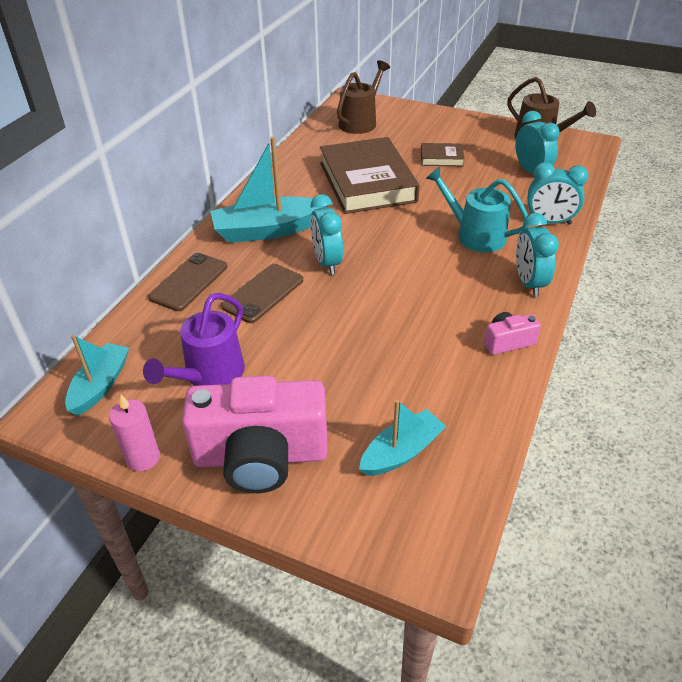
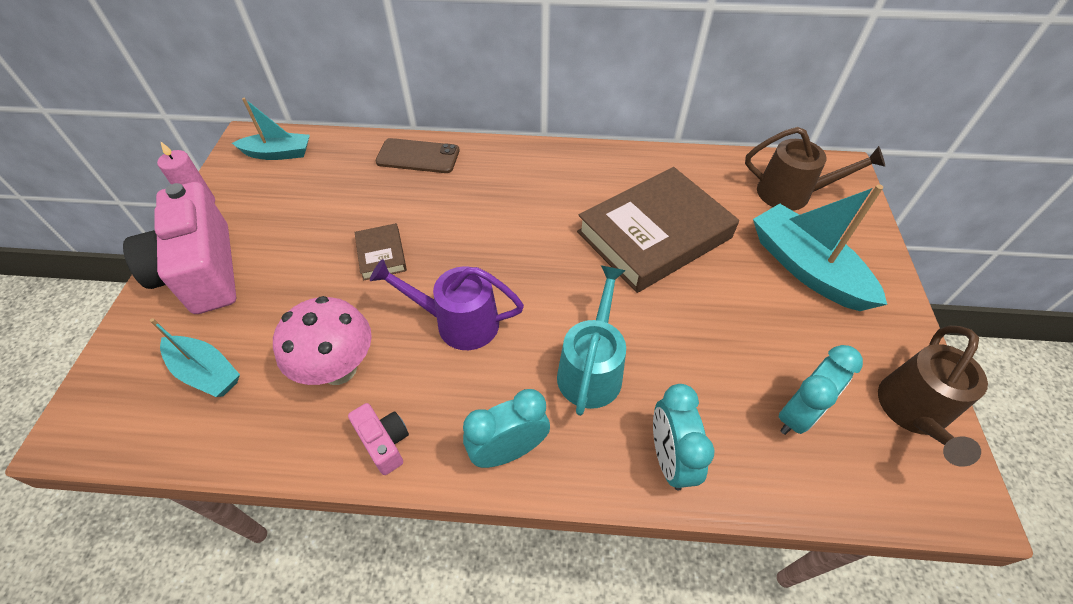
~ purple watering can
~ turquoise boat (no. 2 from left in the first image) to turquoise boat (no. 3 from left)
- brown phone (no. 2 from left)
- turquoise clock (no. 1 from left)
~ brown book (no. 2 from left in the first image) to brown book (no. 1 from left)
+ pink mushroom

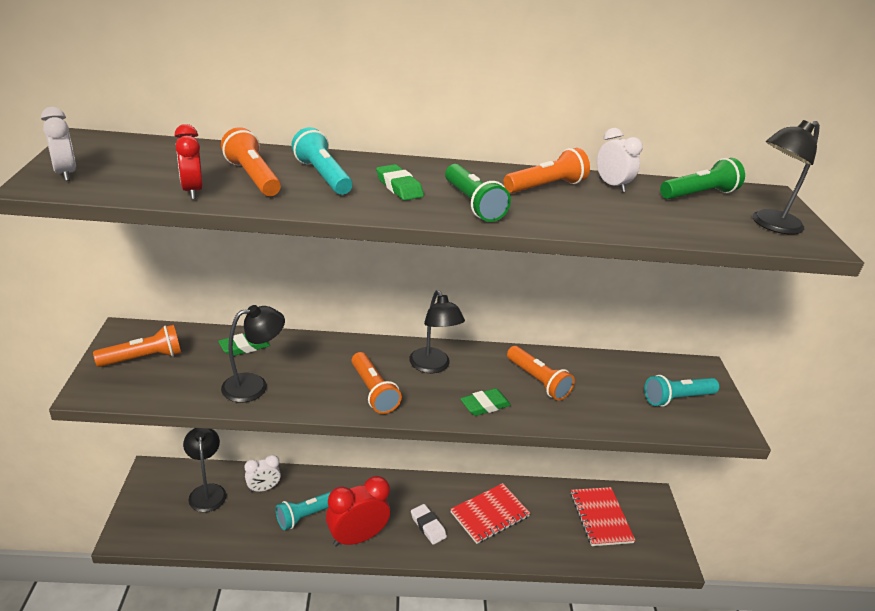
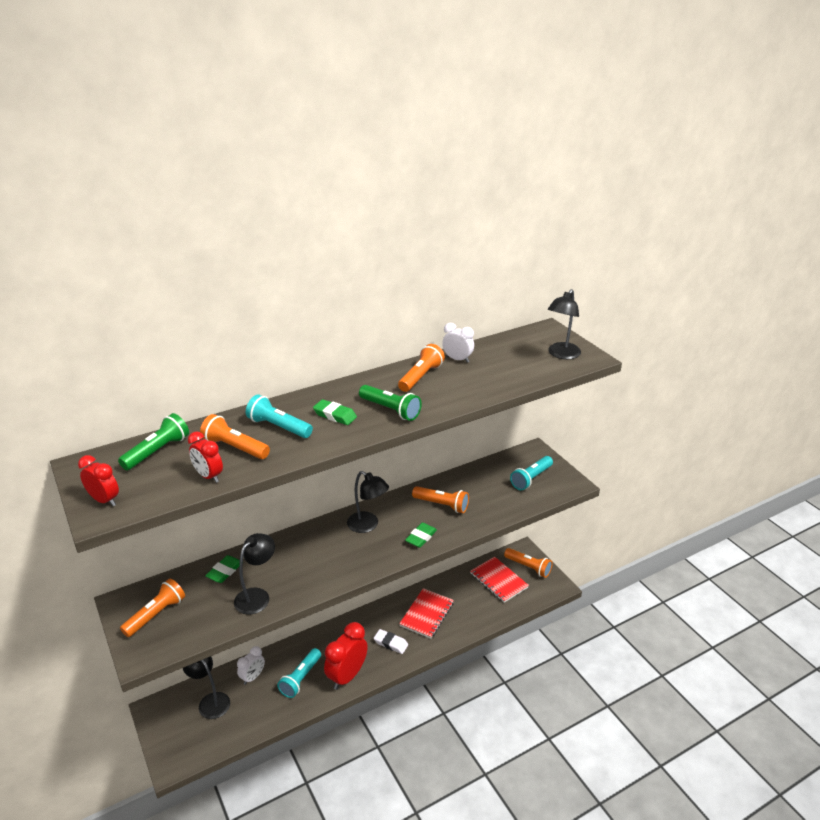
~ white clock (no. 1 from left) to red clock (no. 1 from left)
~ orange flashlight (no. 3 from left in the first image) to orange flashlight (no. 5 from left)
~ green flashlight (no. 2 from left in the first image) to green flashlight (no. 1 from left)

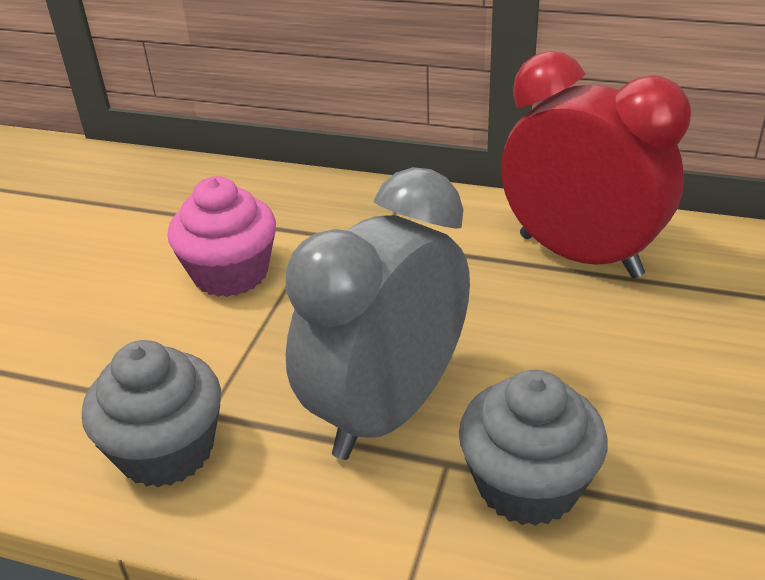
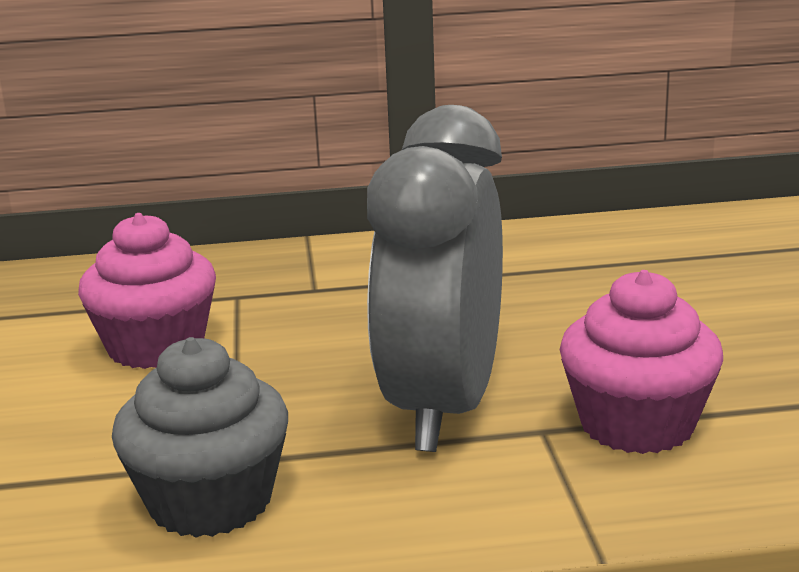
~ grey cupcake (no. 2 from left) to pink cupcake (no. 2 from left)
- red clock

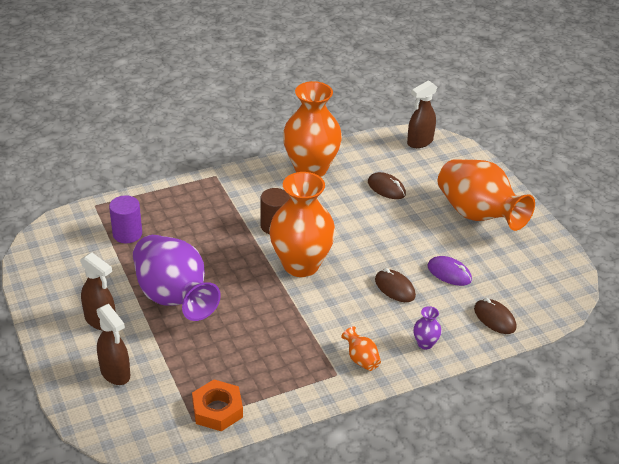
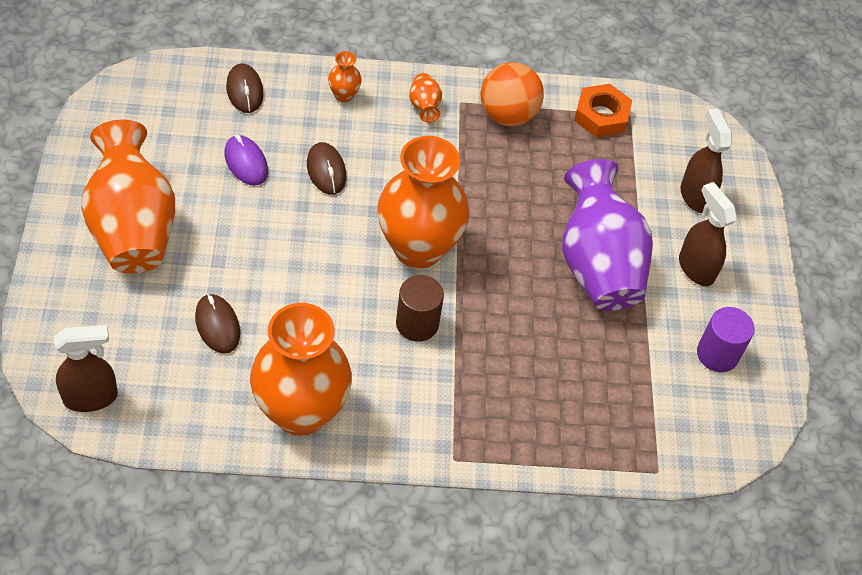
~ purple cylinder
~ purple vase (no. 2 from left) to orange vase (no. 3 from left)
+ orange ball

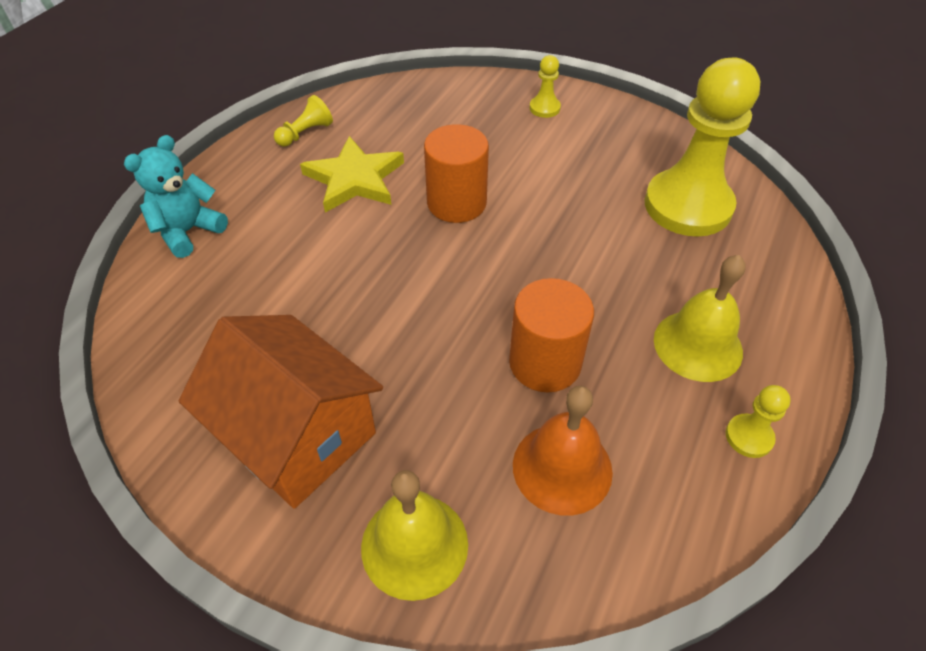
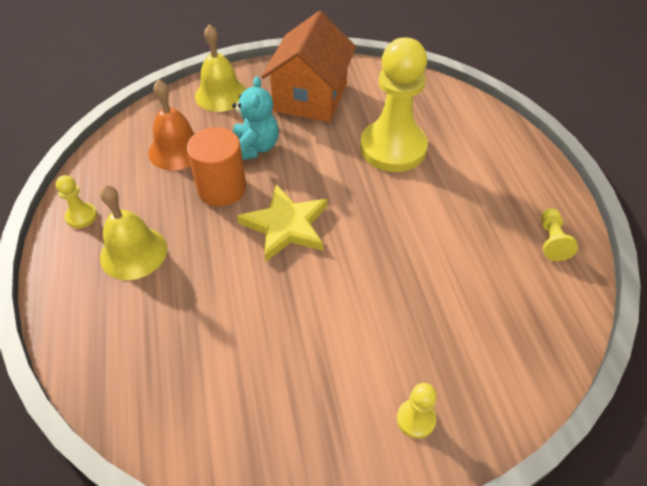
~ turquoise teddy bear
~ orange house 75 degrees counterclockwise
~ yellow star
- orange cylinder (no. 1 from left)
~ yellow pawn (no. 3 from left in the first image) to yellow pawn (no. 2 from left)

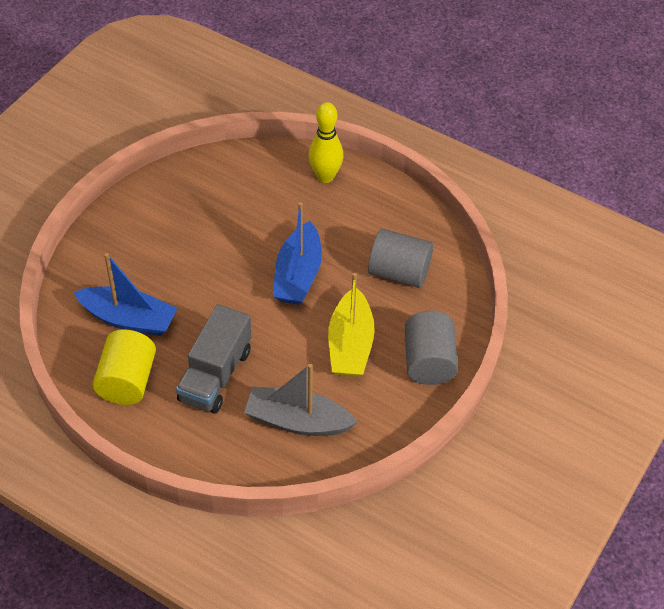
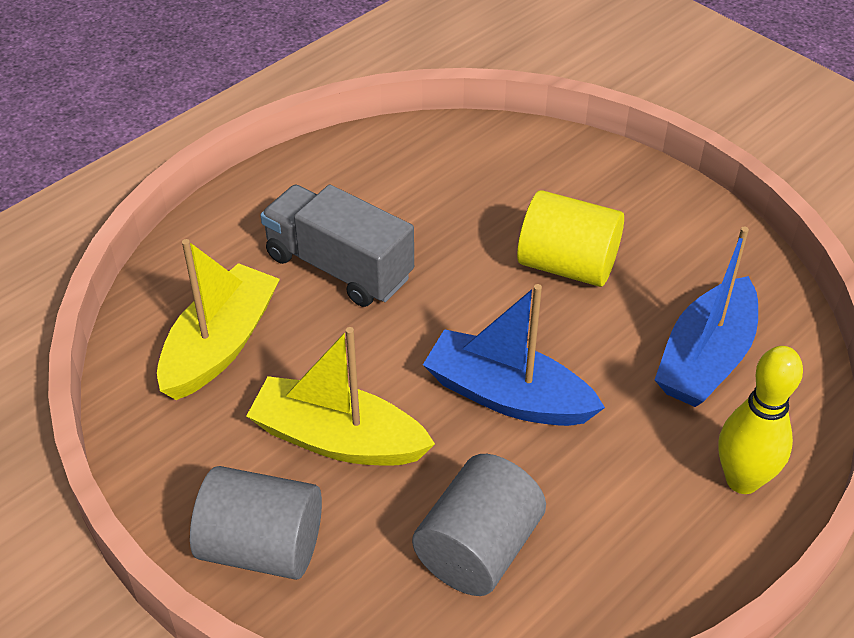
~ blue boat (no. 1 from left in the first image) to blue boat (no. 2 from left)
~ yellow cylinder
~ grey boat to yellow boat (no. 1 from left)

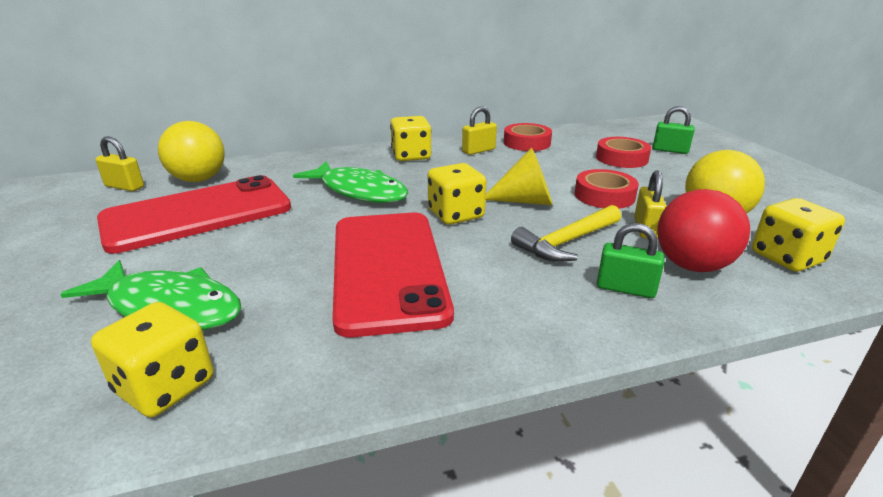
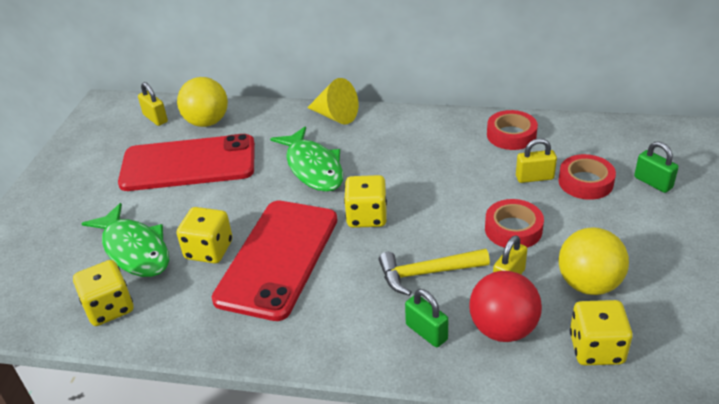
~ yellow dice (no. 2 from left)
~ yellow padlock (no. 2 from left in the first image) to yellow padlock (no. 3 from left)
~ yellow cone

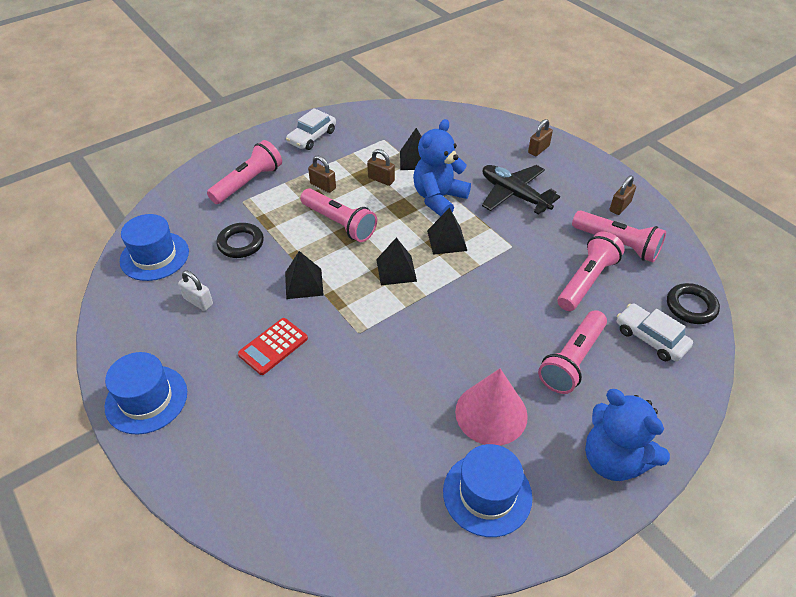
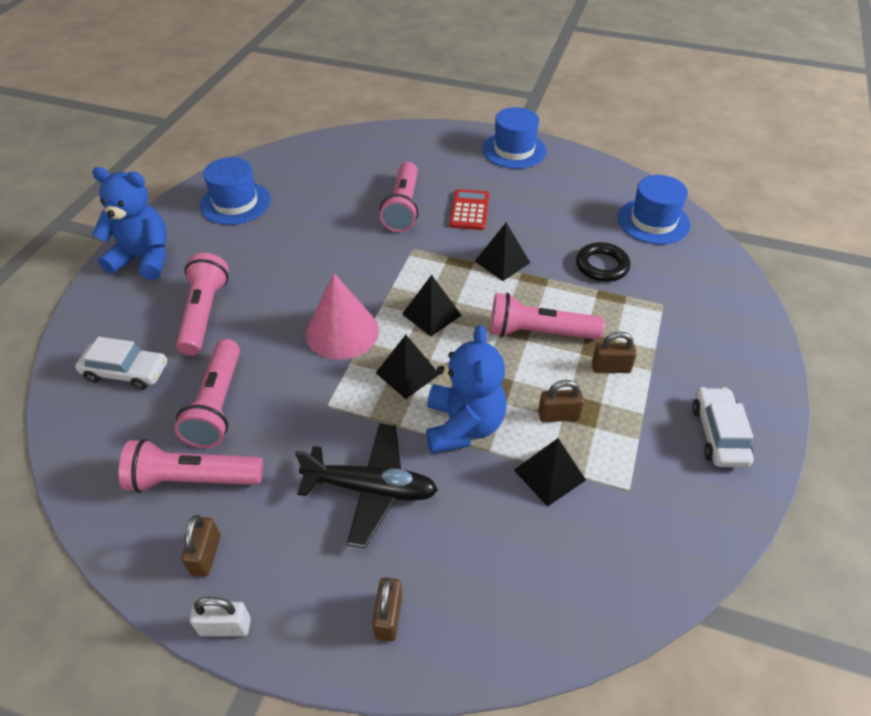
~ white padlock
~ pink flashlight (no. 1 from left in the first image) to pink flashlight (no. 4 from left)
~ pink cone
- black ring (no. 2 from left)

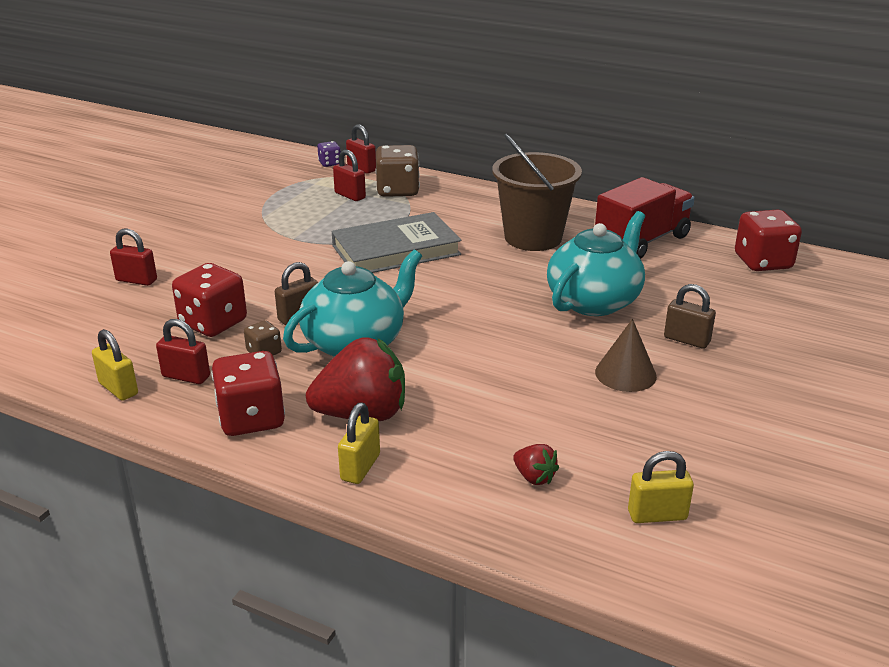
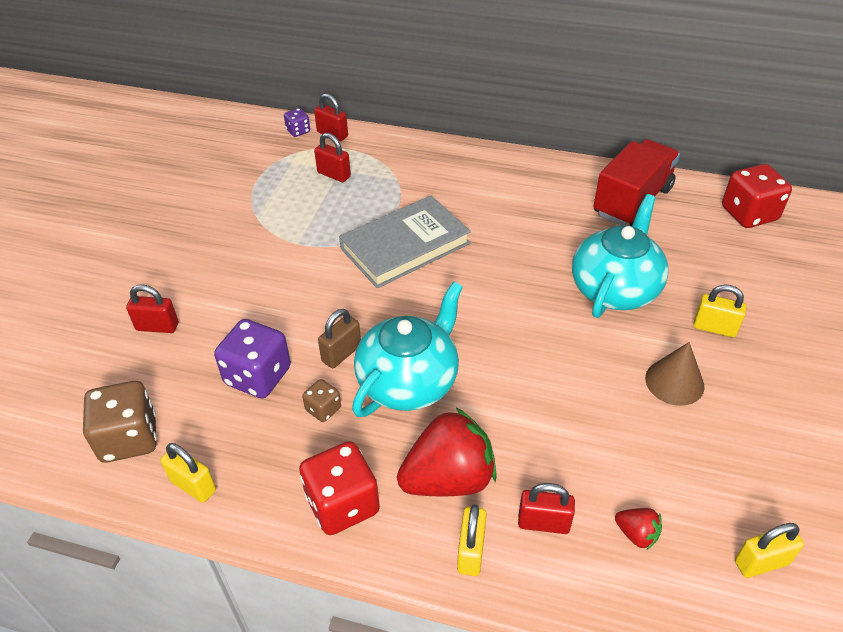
~ red padlock (no. 2 from left in the first image) to red padlock (no. 4 from left)
~ red dice (no. 1 from left) to purple dice (no. 1 from left)
~ brown dice (no. 2 from left in the first image) to brown dice (no. 1 from left)
- brown bucket
~ brown padlock (no. 2 from left) to yellow padlock (no. 3 from left)

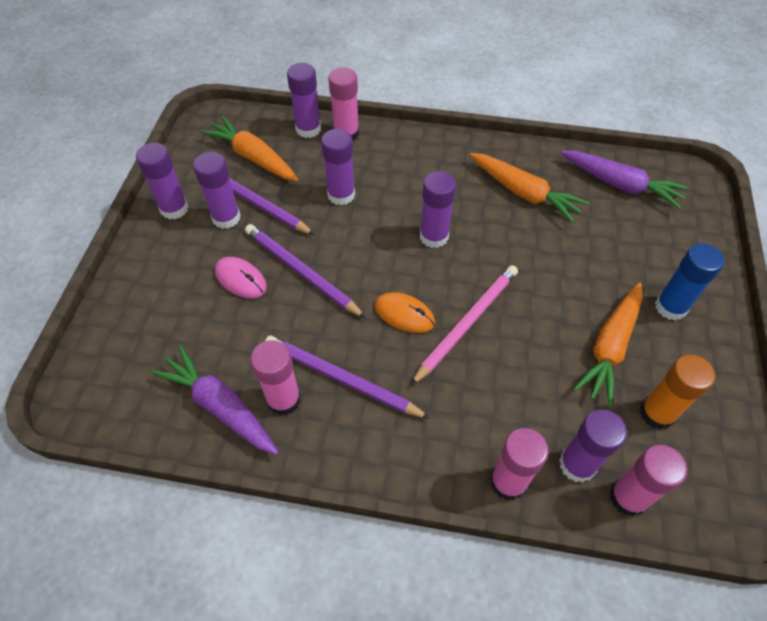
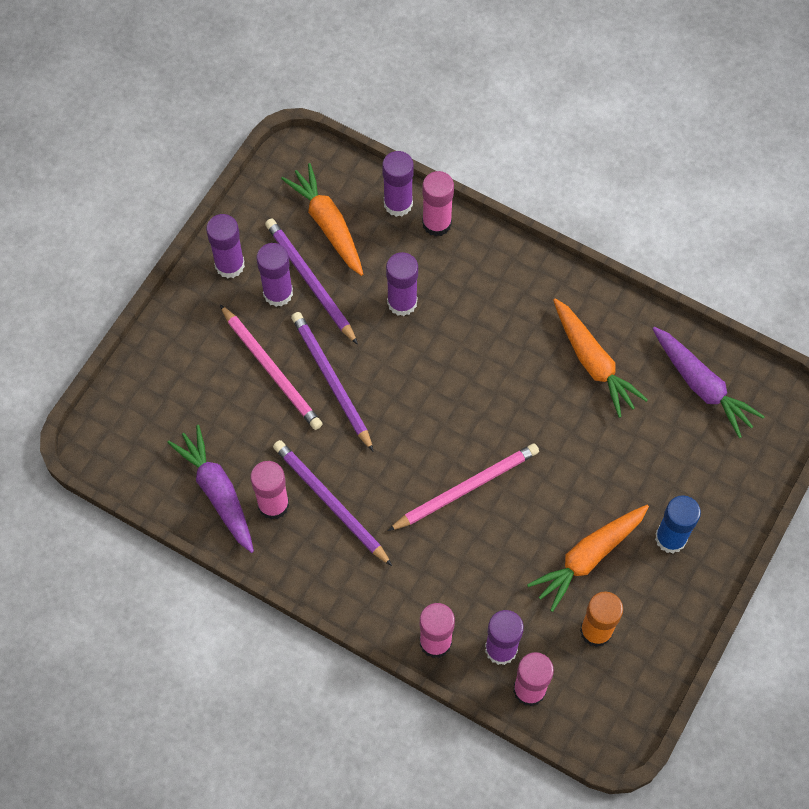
~ pink mouse to pink pencil (no. 1 from left)
- orange mouse
- purple glue stick (no. 5 from left)

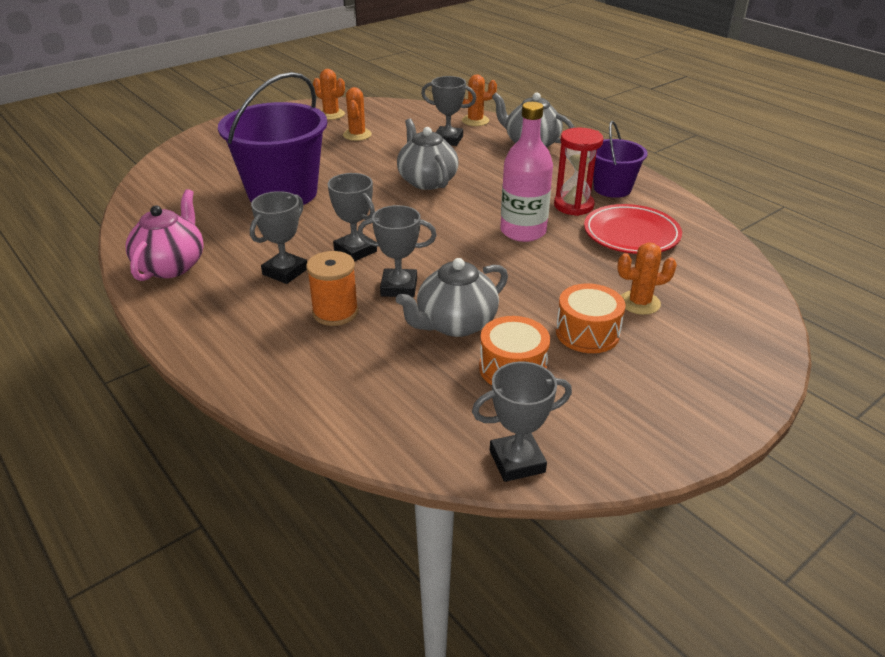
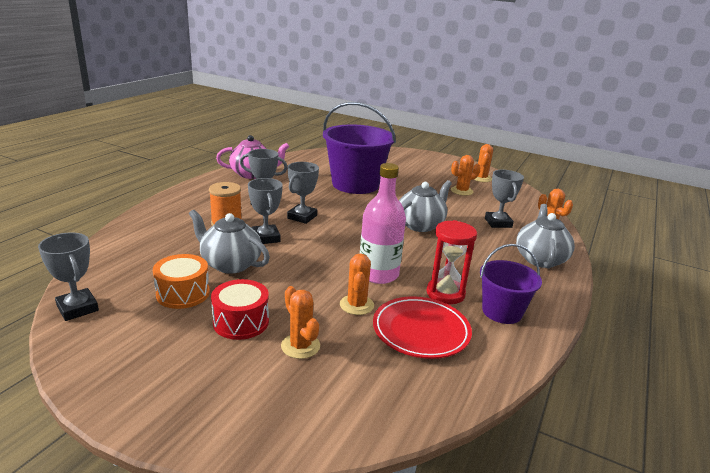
~ orange drum (no. 2 from left) to red drum
+ orange cactus (no. 2 from left)

